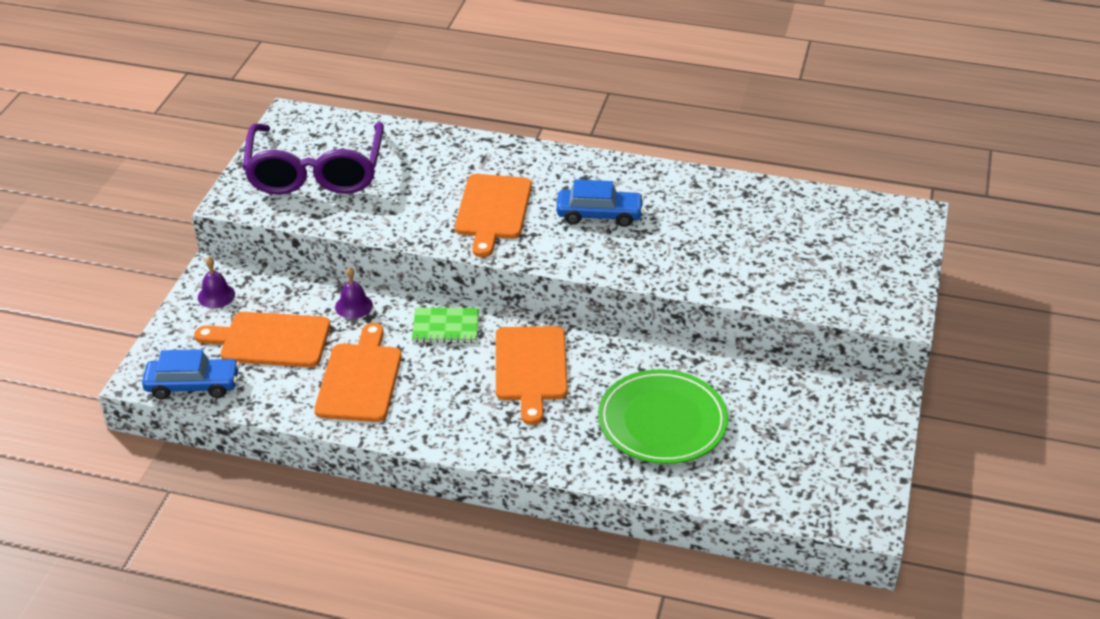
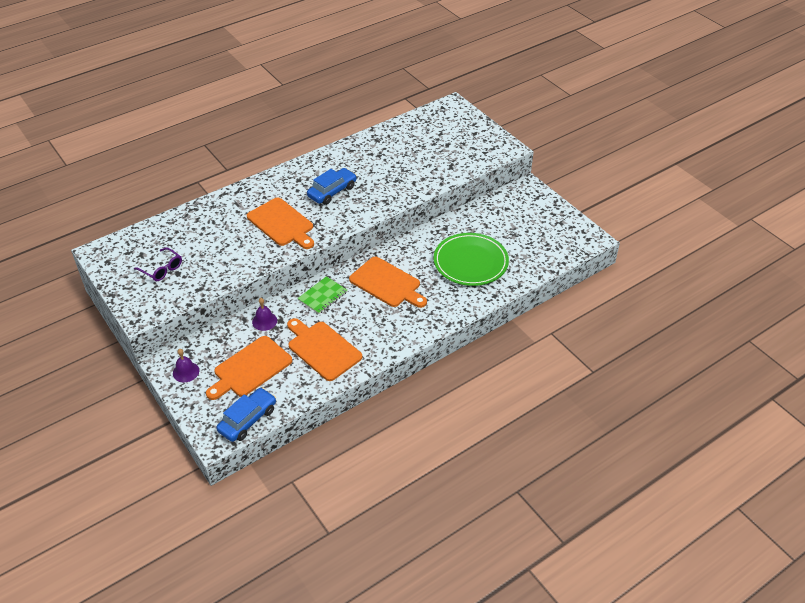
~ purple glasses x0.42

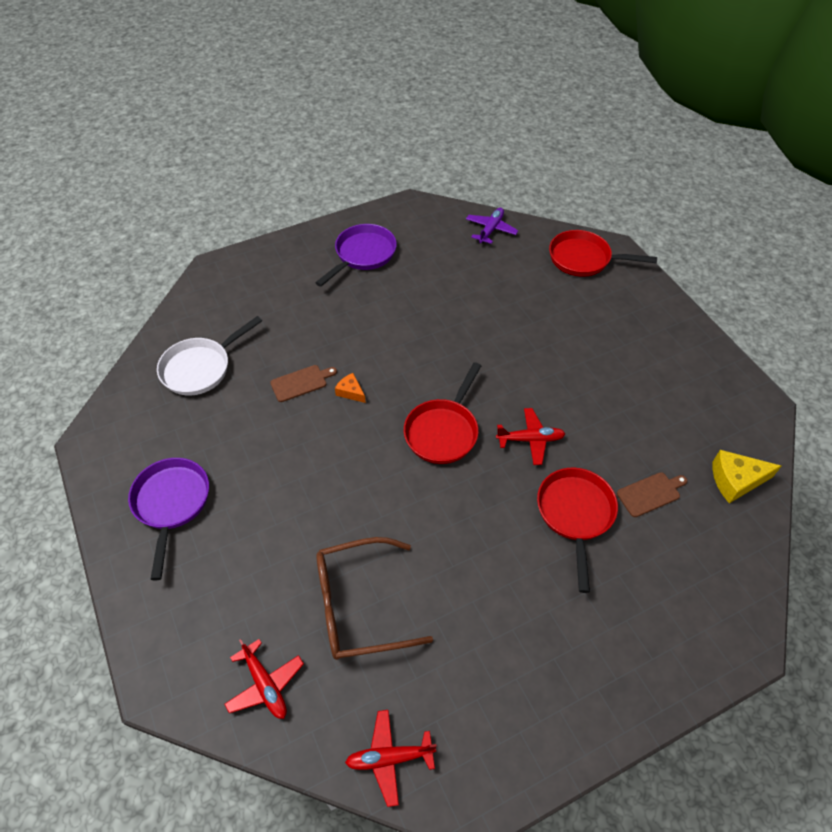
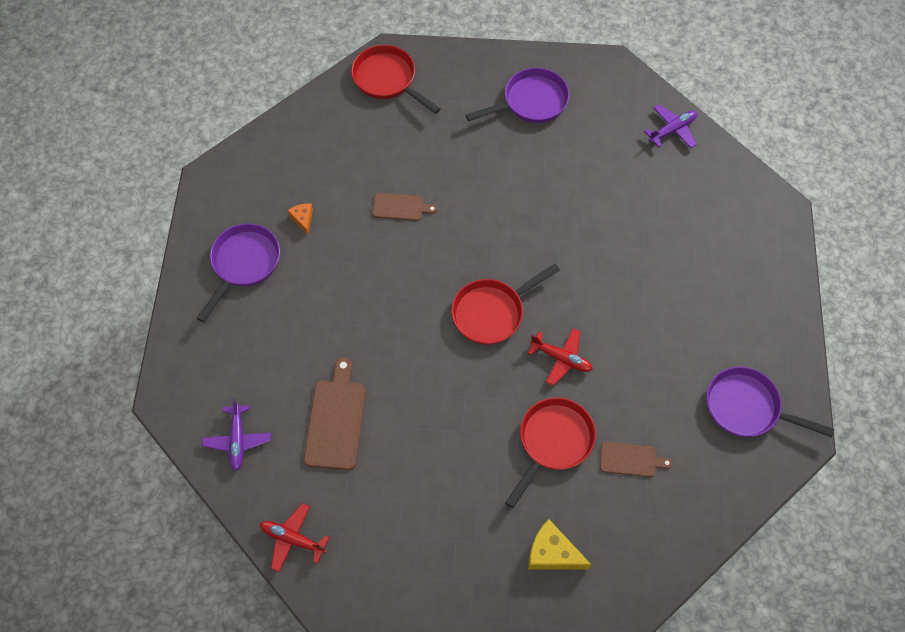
- white pan
~ red plane (no. 1 from left) to purple plane (no. 1 from left)
~ brown glasses to brown cutting board (no. 1 from left)
~ orange cheese
~ red pan (no. 3 from left in the first image) to red pan (no. 1 from left)
~ yellow cheese
+ purple pan (no. 3 from left)

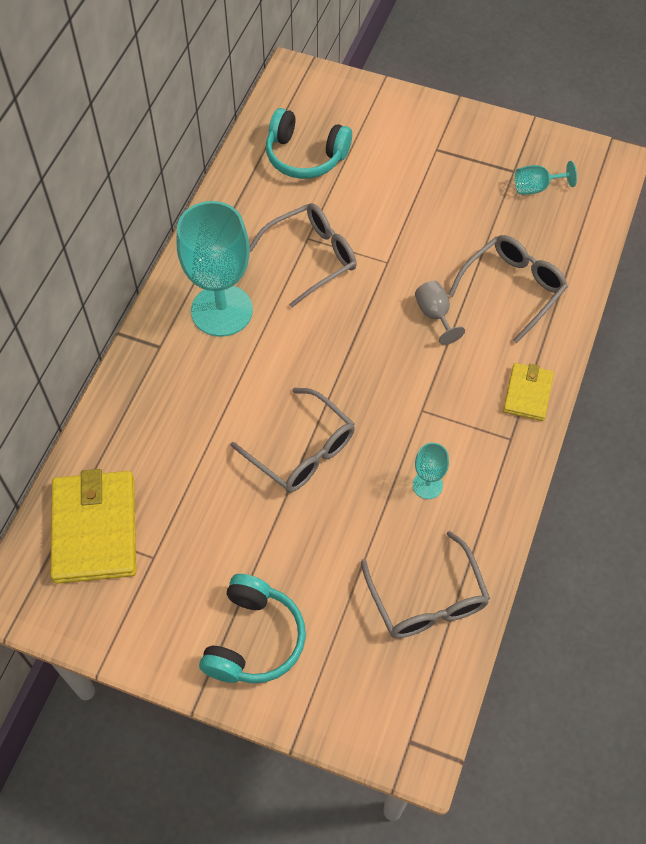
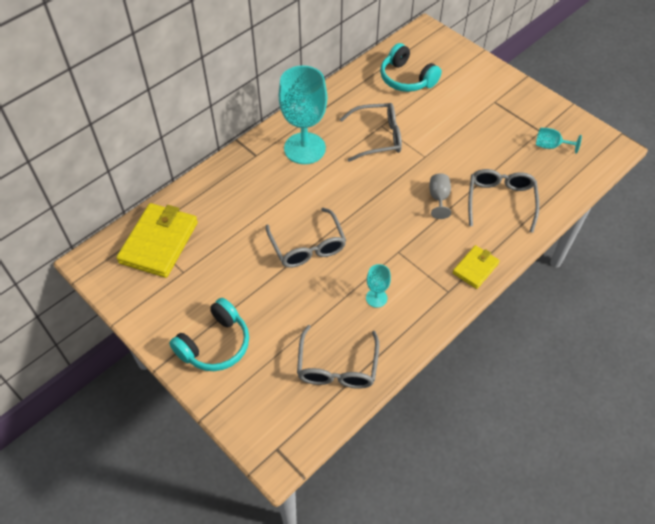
~ grey glasses (no. 4 from left) 60 degrees counterclockwise

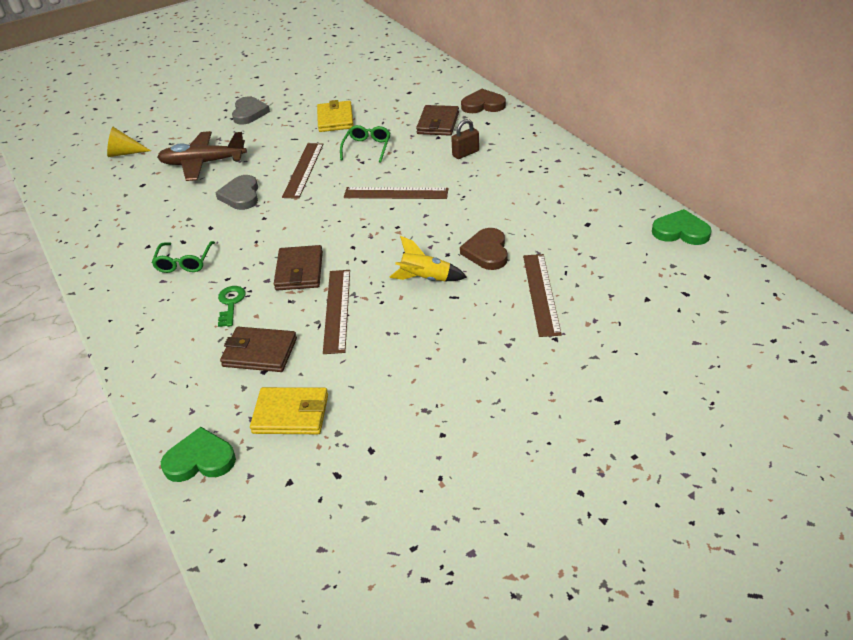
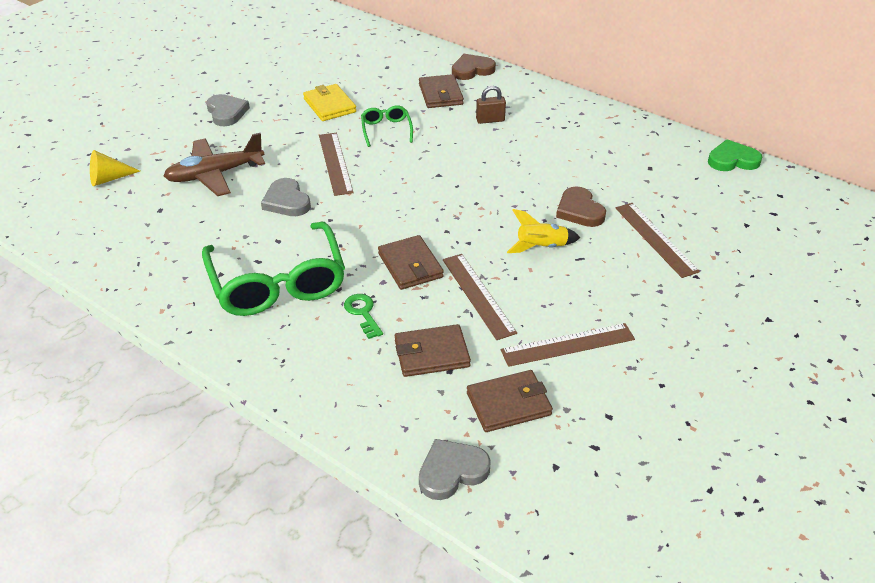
~ green glasses (no. 1 from left) x2.15
~ green heart (no. 1 from left) to grey heart (no. 3 from left)
~ yellow wallet (no. 1 from left) to brown wallet (no. 4 from left)
~ brown ruler (no. 3 from left)
~ brown padlock 45 degrees clockwise

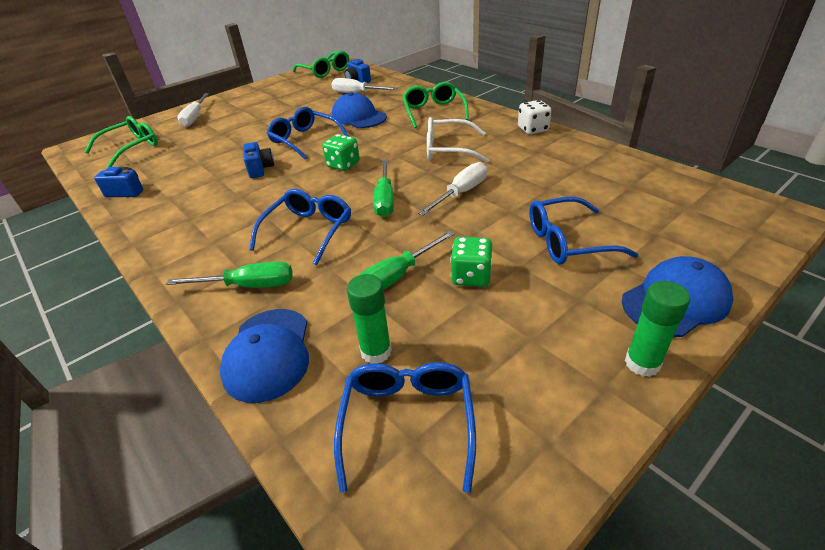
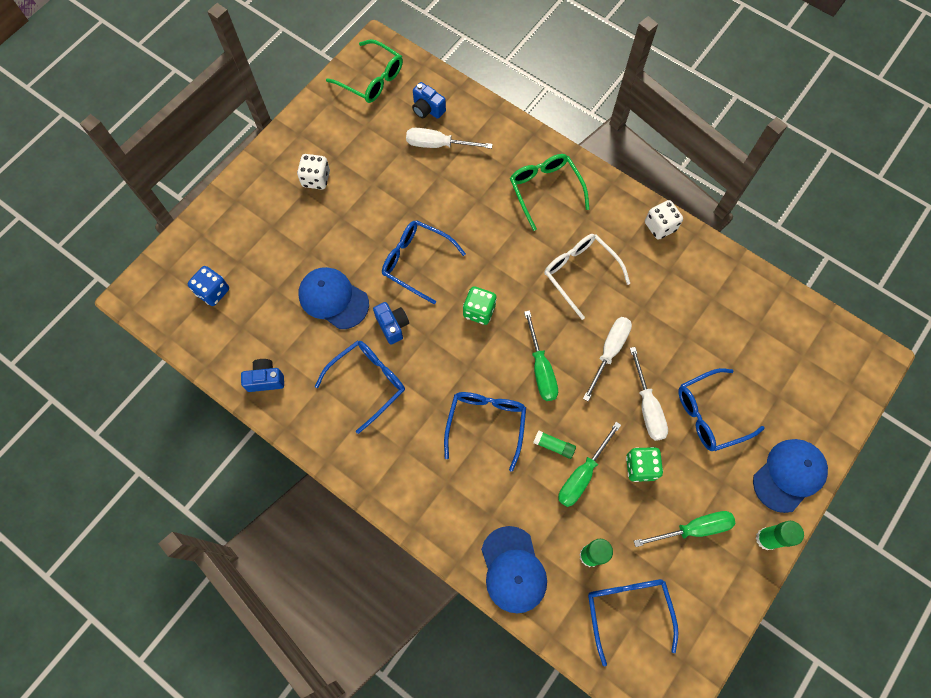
~ green glasses (no. 1 from left) to blue dice
~ green screwdriver (no. 1 from left in the first image) to green screwdriver (no. 3 from left)
~ white screwdriver (no. 1 from left in the first image) to white screwdriver (no. 3 from left)
~ blue cap (no. 2 from left in the first image) to blue cap (no. 1 from left)
~ white glasses 60 degrees clockwise
+ white dice (no. 1 from left)
+ blue glasses (no. 1 from left)
+ green glue stick (no. 1 from left)

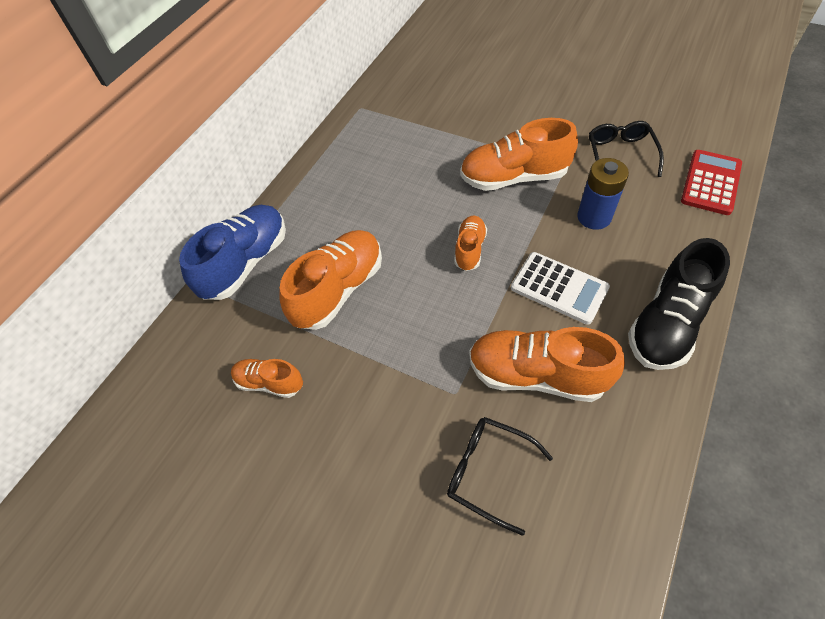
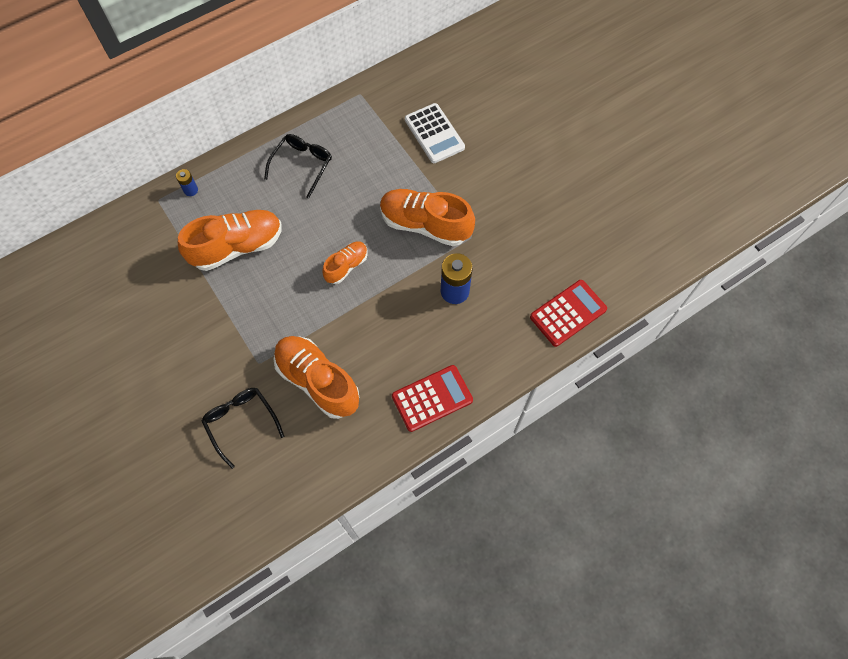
~ blue shoe to blue battery (no. 1 from left)
- orange shoe (no. 1 from left)
~ white calculator
~ black glasses (no. 2 from left)
~ black shoe to red calculator (no. 1 from left)

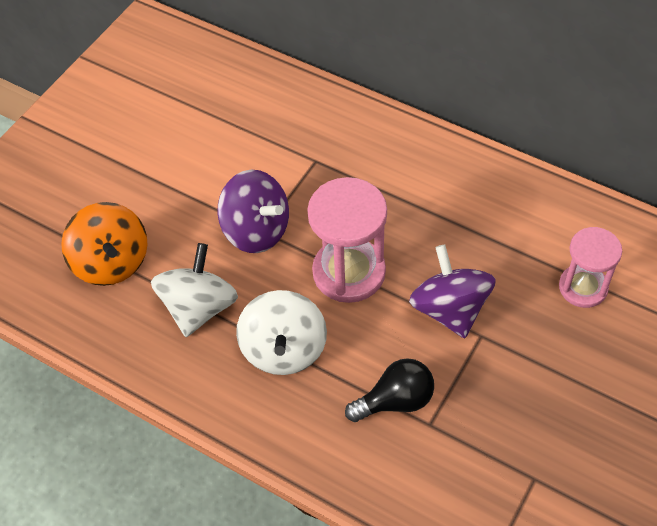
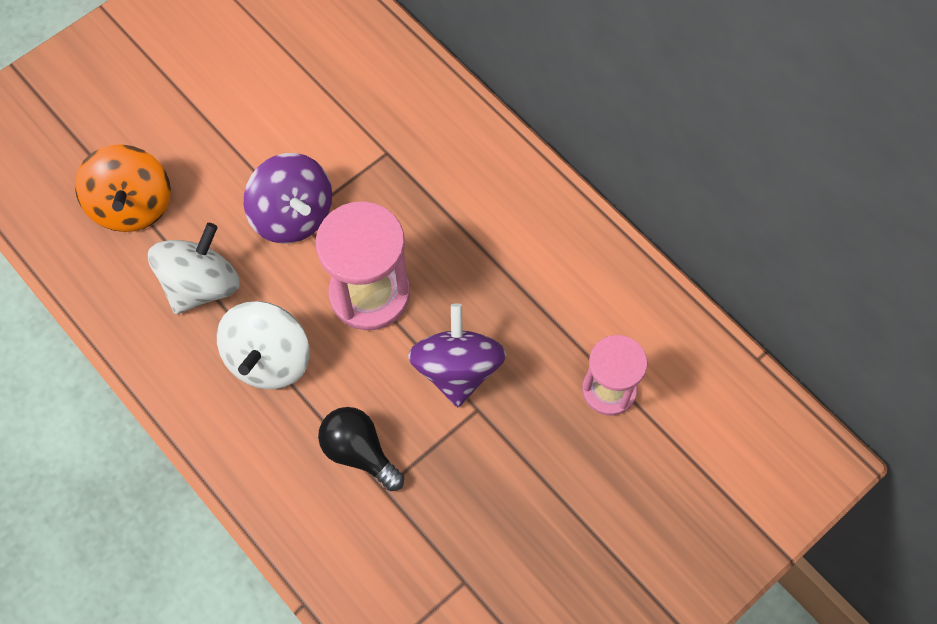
~ black light bulb 135 degrees counterclockwise

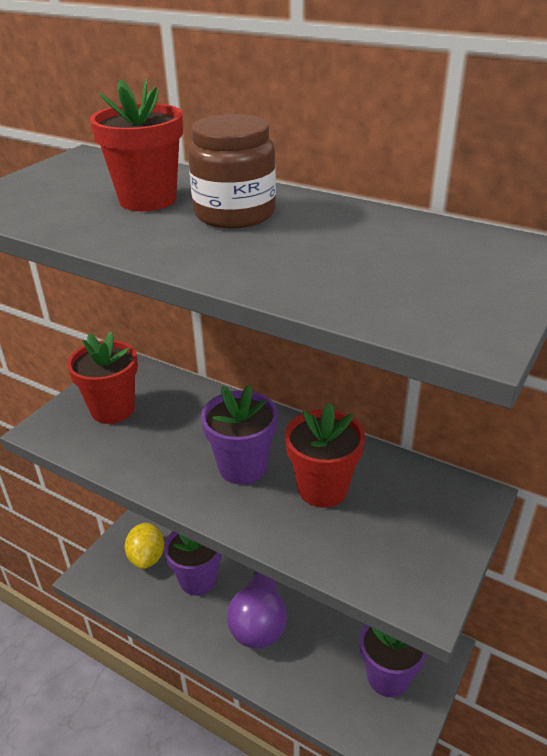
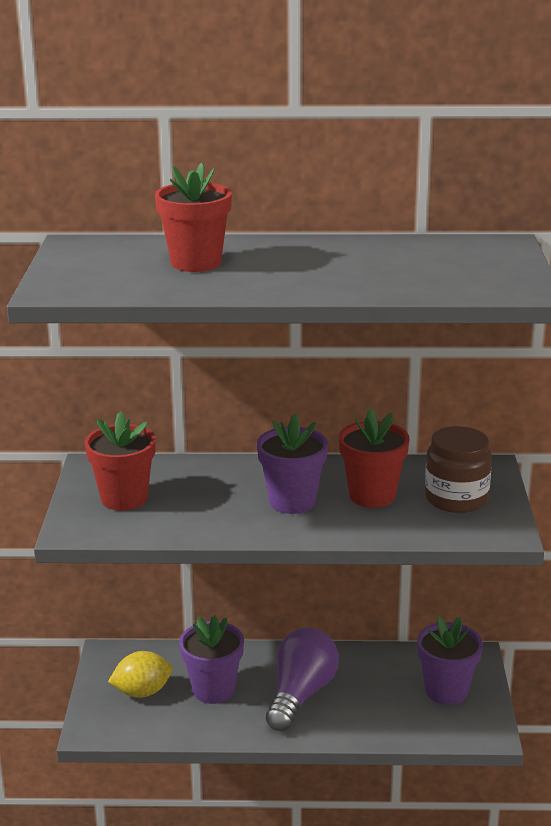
~ yellow lemon 75 degrees counterclockwise
~ brown jar
~ purple light bulb 135 degrees counterclockwise

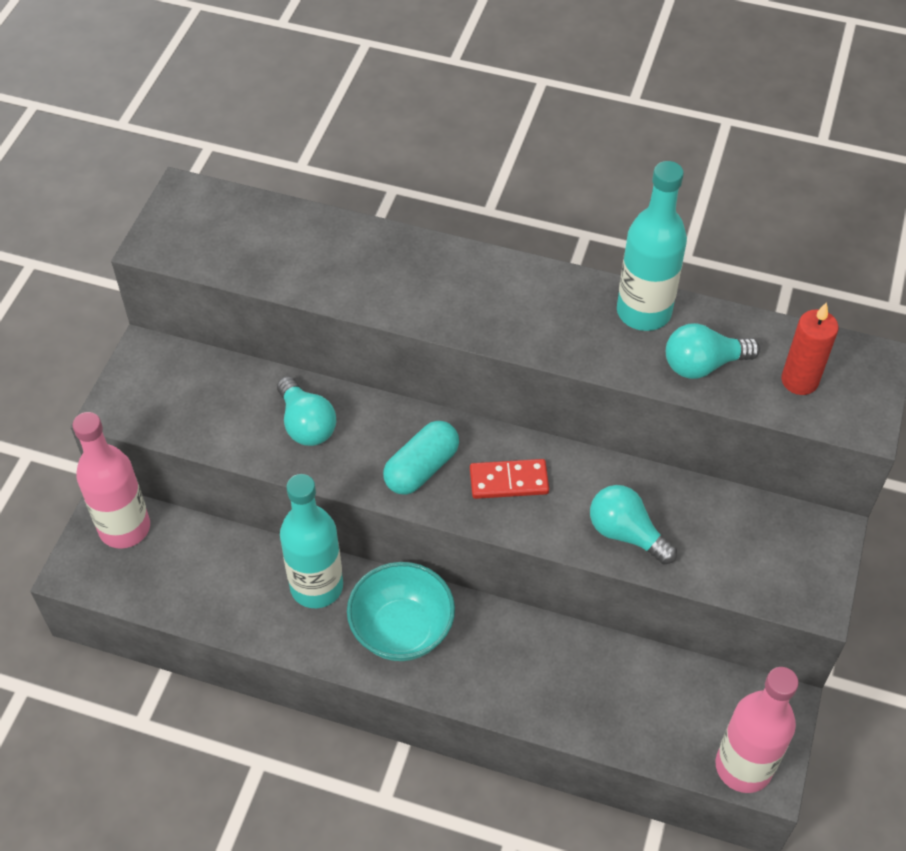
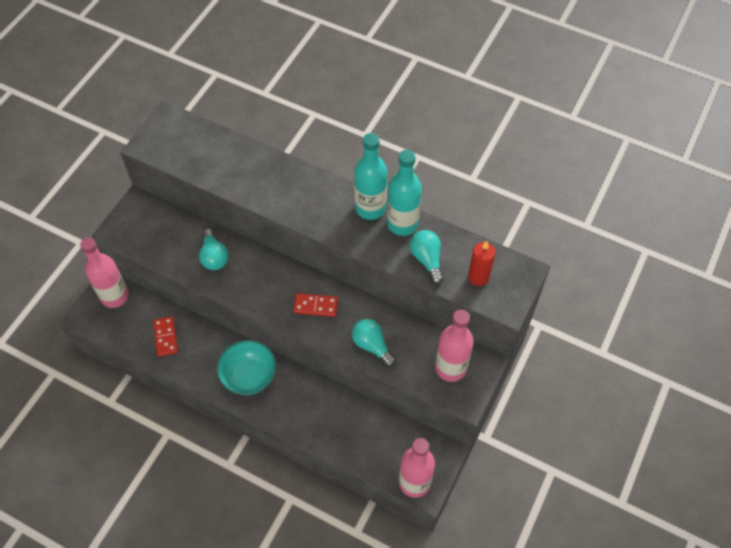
~ turquoise bottle (no. 1 from left)
- turquoise capsule
~ turquoise light bulb (no. 3 from left) 75 degrees clockwise
+ red domino (no. 1 from left)
+ pink bottle (no. 3 from left)

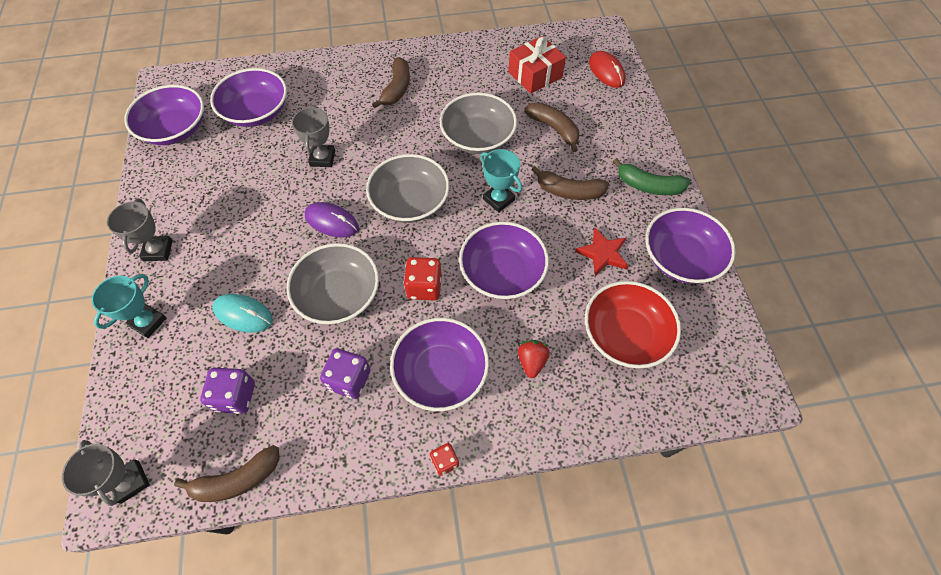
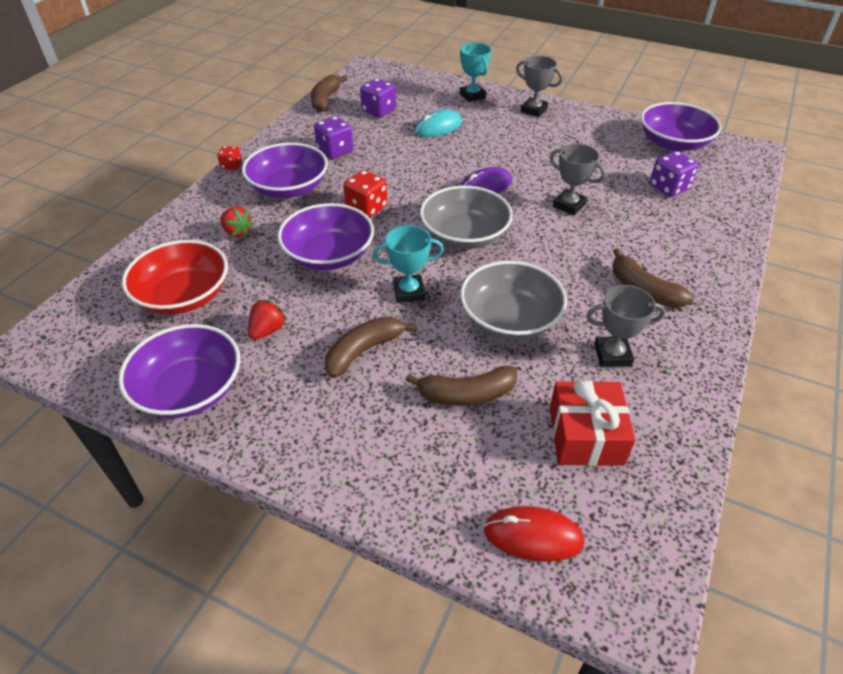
~ grey trophy (no. 1 from left in the first image) to grey trophy (no. 3 from left)
~ purple bowl (no. 2 from left) to purple dice (no. 3 from left)
- grey bowl (no. 1 from left)
~ red star to red strawberry (no. 2 from left)
- green banana

